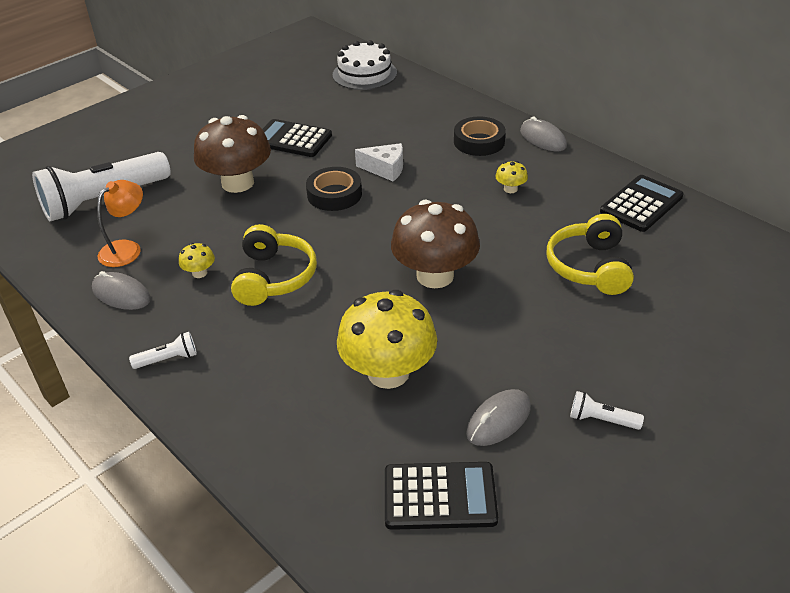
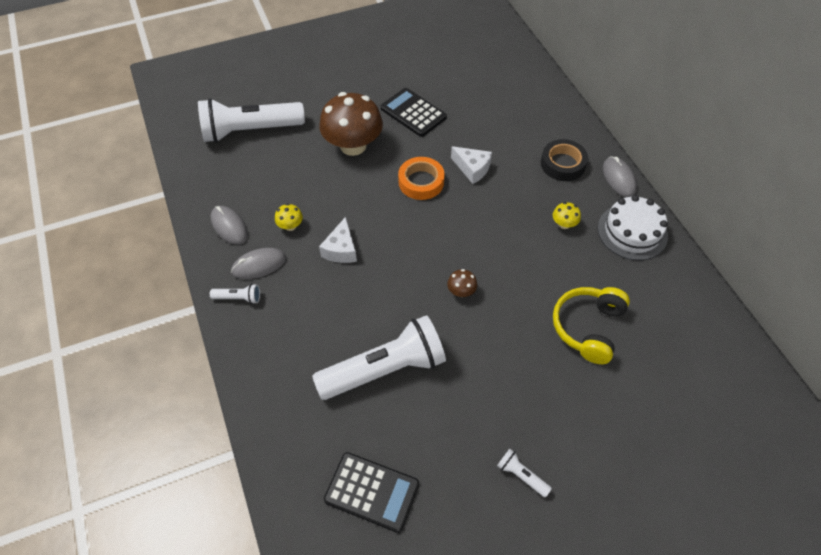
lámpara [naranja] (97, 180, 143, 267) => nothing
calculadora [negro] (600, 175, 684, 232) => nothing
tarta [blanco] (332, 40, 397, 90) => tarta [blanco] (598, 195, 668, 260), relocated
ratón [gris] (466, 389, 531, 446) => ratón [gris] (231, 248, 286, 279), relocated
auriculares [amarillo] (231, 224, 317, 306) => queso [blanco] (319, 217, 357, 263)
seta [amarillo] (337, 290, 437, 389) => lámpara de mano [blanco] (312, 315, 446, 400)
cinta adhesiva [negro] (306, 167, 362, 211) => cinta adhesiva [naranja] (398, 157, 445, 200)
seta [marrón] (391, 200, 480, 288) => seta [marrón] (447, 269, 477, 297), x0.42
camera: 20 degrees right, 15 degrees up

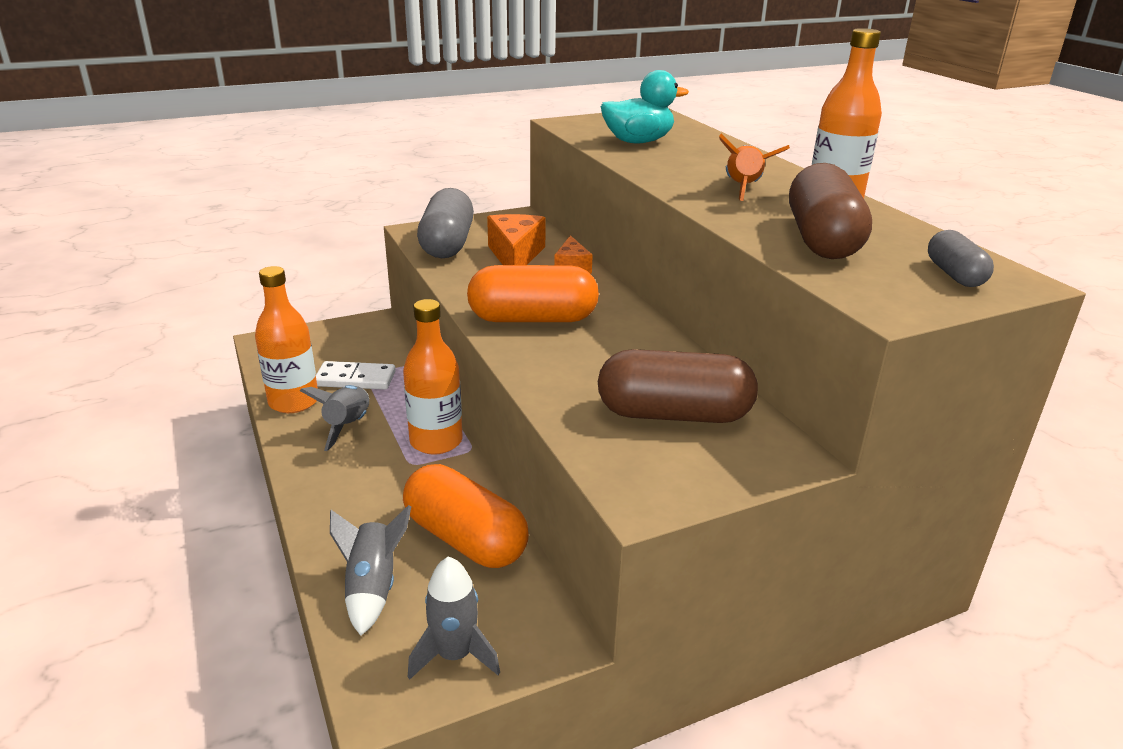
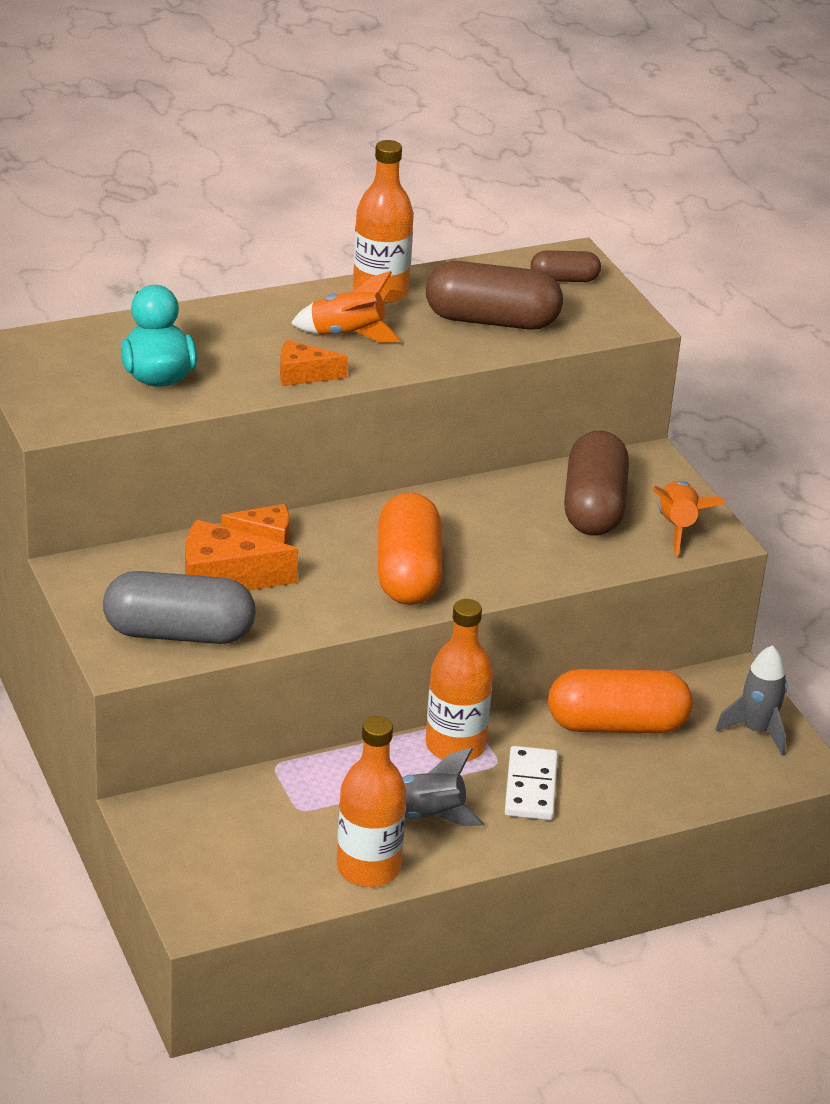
cohete [gris] (330, 505, 412, 636) => nothing
nothing => queso [naranja] (280, 340, 348, 386)
nothing => cohete [naranja] (653, 481, 726, 556)
ficha de dominó [blanco] (316, 361, 396, 390) => ficha de dominó [blanco] (505, 746, 558, 820), relocated
cápsula [gris] (928, 230, 994, 287) => cápsula [marrón] (530, 251, 601, 282)
cápsula [naranja] (403, 464, 529, 568) => cápsula [naranja] (548, 669, 693, 733), 45 degrees clockwise
camera: 90 degrees left, 5 degrees up

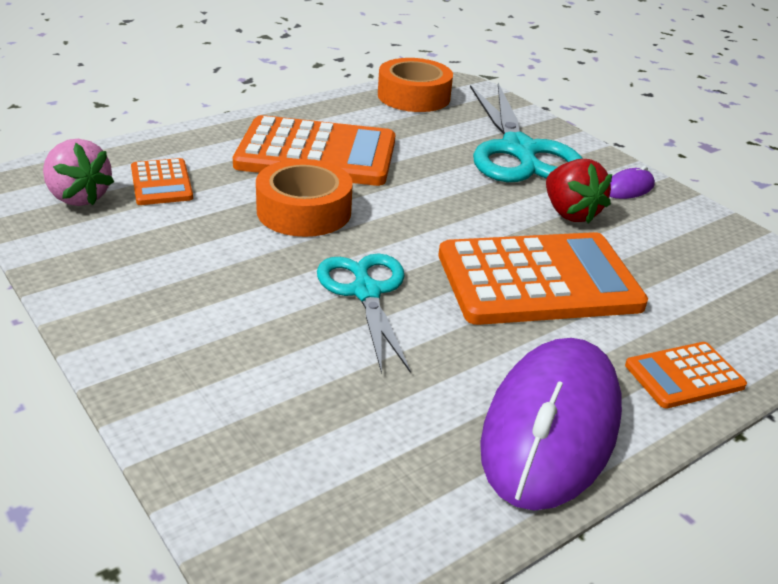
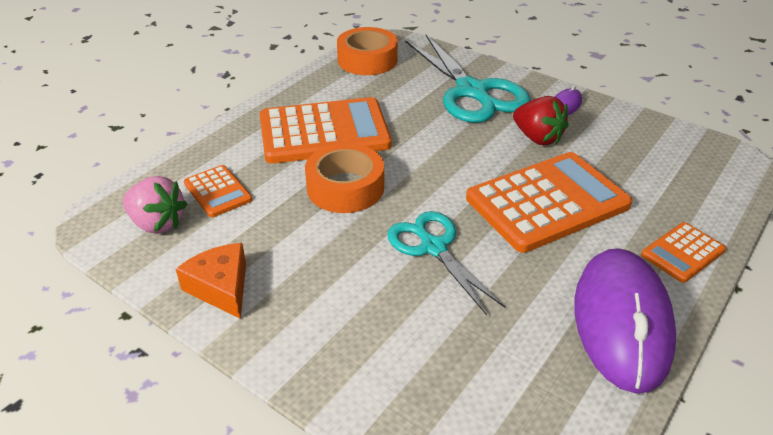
nothing => queso [naranja] (176, 243, 246, 319)
camera: 15 degrees left, 5 degrees up

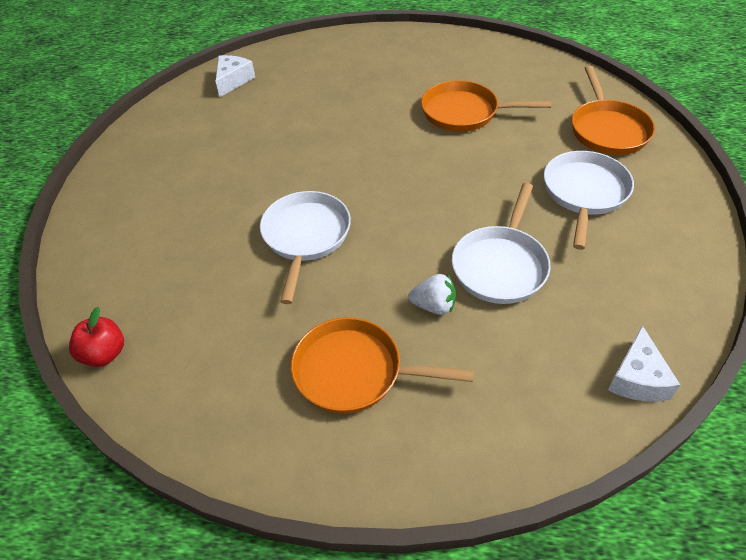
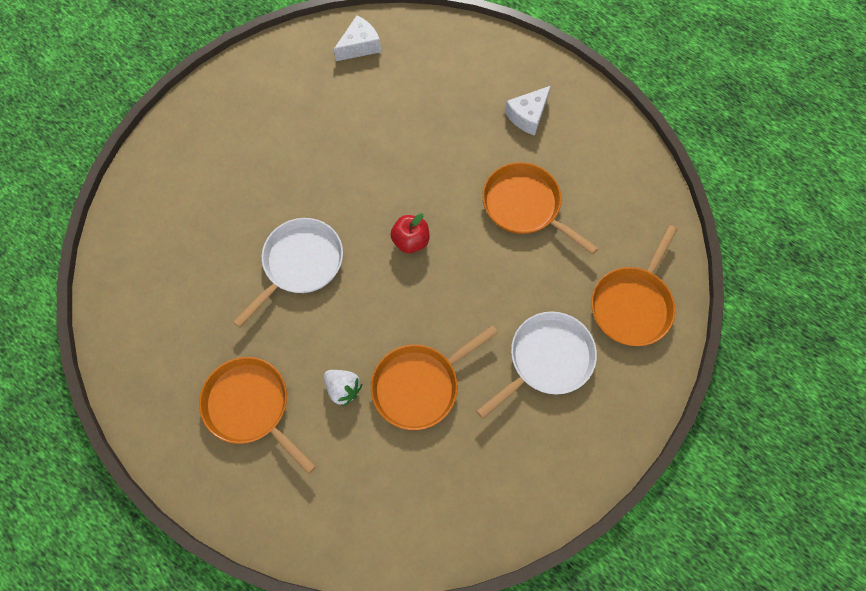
manzana [rojo] (69, 307, 124, 367) => manzana [rojo] (390, 213, 430, 253), relocated
queso [blanco] (608, 325, 680, 401) => queso [blanco] (505, 86, 551, 136), relocated
sartén [blanco] (452, 183, 551, 304) => sartén [naranja] (371, 325, 498, 430)
camera: 30 degrees right, 20 degrees up

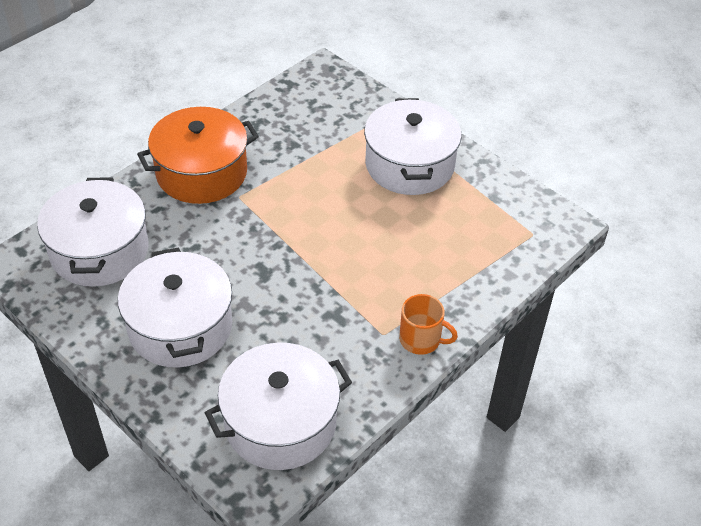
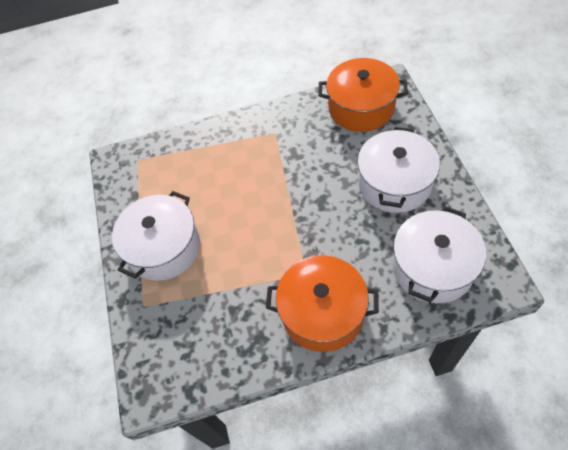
taza [naranja] (399, 294, 458, 355) => nothing
olla [blanco] (205, 343, 352, 470) => olla [naranja] (318, 58, 408, 132)
camera: 140 degrees left, 10 degrees up

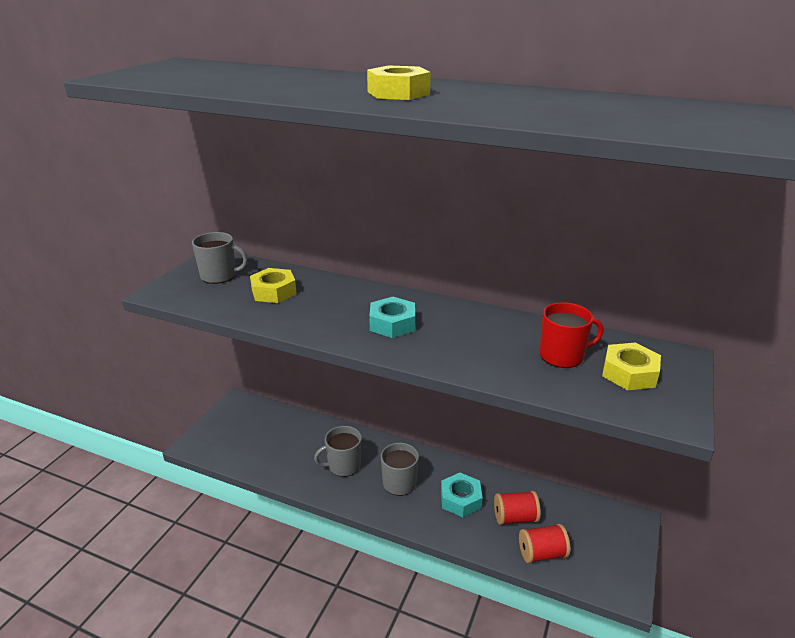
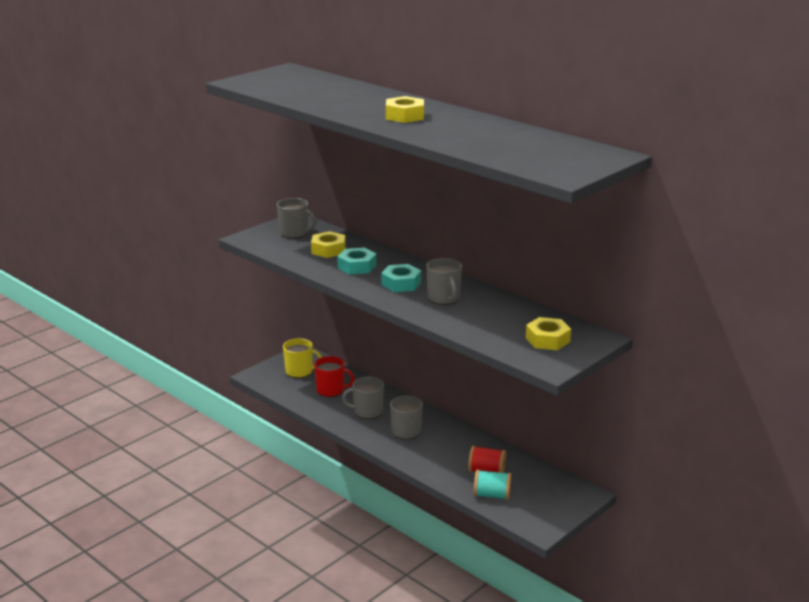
nothing => taza [amarillo] (283, 338, 322, 378)
nothing => taza [gris] (426, 258, 462, 305)
tuerca [turquesa] (441, 473, 483, 517) => tuerca [turquesa] (337, 248, 376, 275), relocated
taza [rojo] (540, 302, 604, 368) => taza [rojo] (314, 356, 355, 397), relocated
carrete [rojo] (519, 524, 570, 563) => carrete [turquesa] (474, 469, 511, 500)
camera: 20 degrees right, 5 degrees down

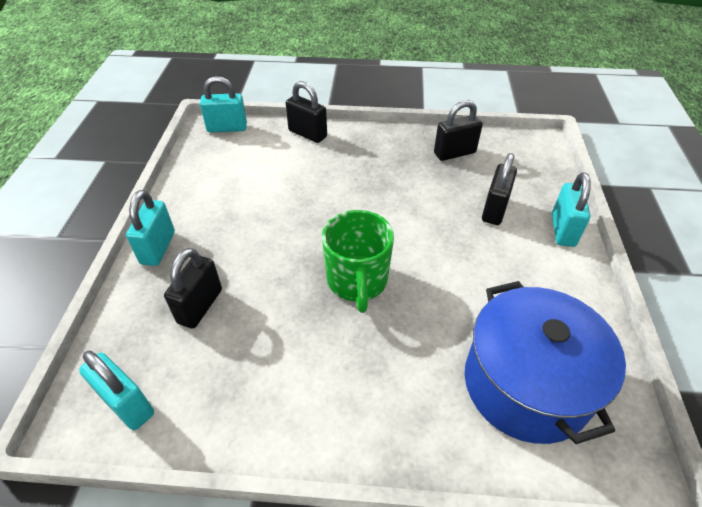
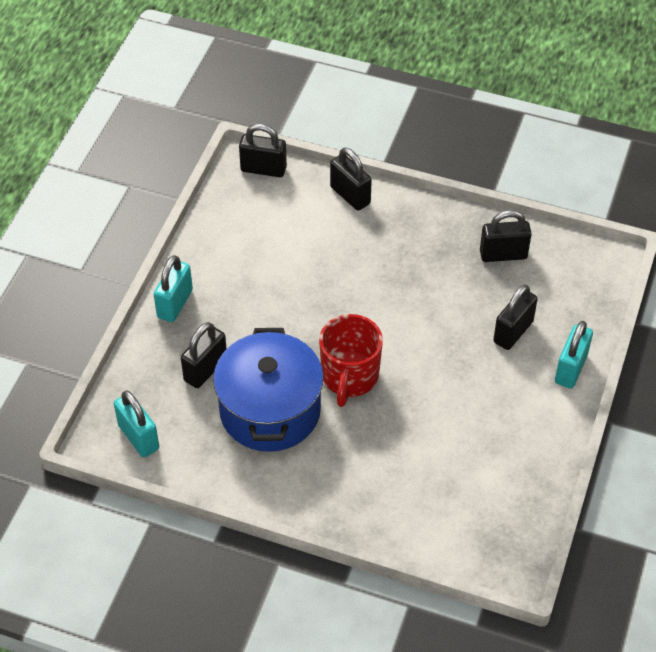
olla [azul] (465, 281, 626, 444) => olla [azul] (213, 328, 324, 452), relocated
candado [turquesa] (200, 76, 247, 132) => candado [negro] (239, 124, 287, 177)
taza [verde] (322, 210, 394, 313) => taza [rojo] (319, 314, 383, 407)
camera: 15 degrees right, 5 degrees up

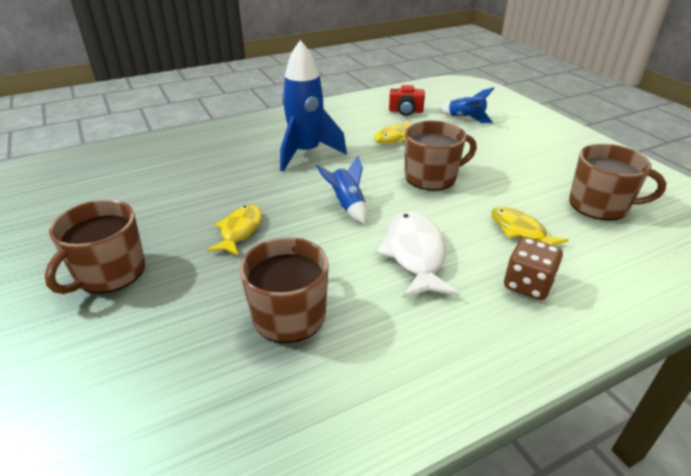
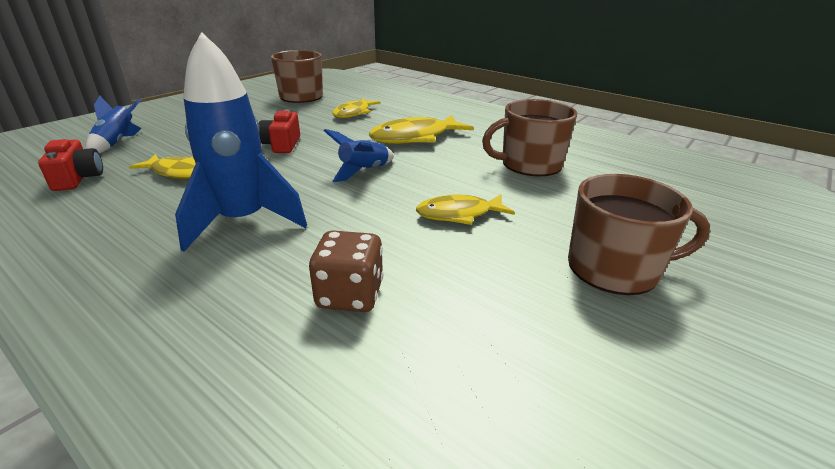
dado [marrón] (504, 237, 563, 300) => dado [marrón] (309, 230, 383, 312), relocated
taza [marrón] (405, 121, 477, 190) => cámara [rojo] (259, 109, 300, 153)
pez [blanco] (376, 211, 459, 298) => pez [amarillo] (369, 115, 474, 144)
camera: 115 degrees left, 5 degrees down

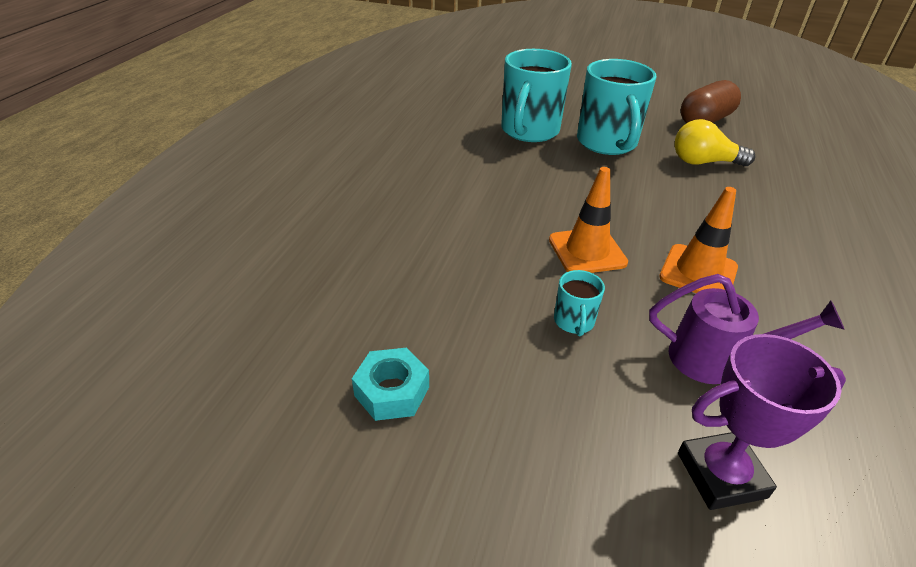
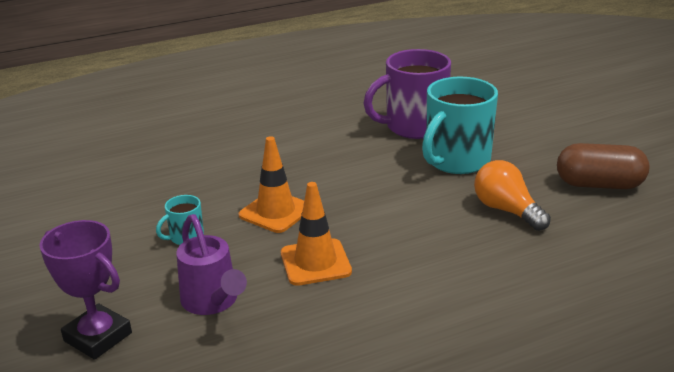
tuerca [turquesa] (352, 348, 429, 421) => nothing
taza [turquesa] (501, 49, 572, 142) => taza [morado] (363, 49, 451, 139)
bombilla [amarillo] (674, 119, 755, 166) => bombilla [naranja] (474, 160, 551, 231)
camera: 50 degrees right, 10 degrees down

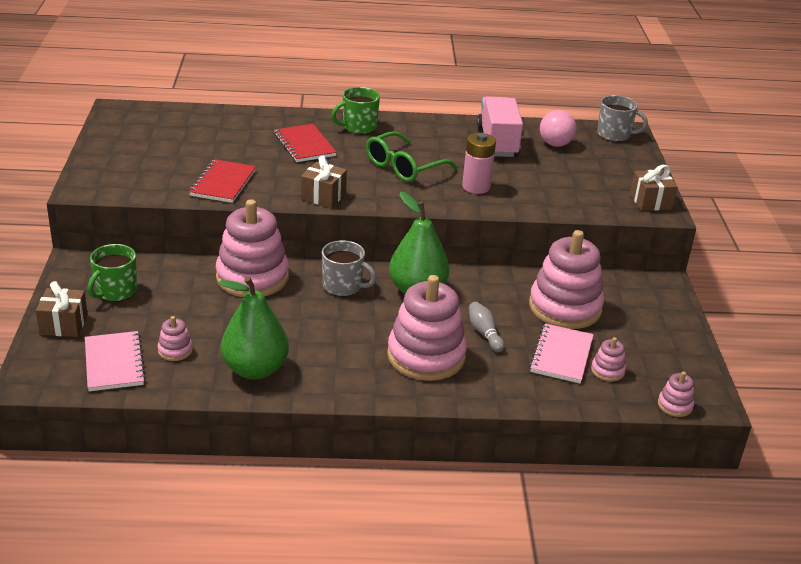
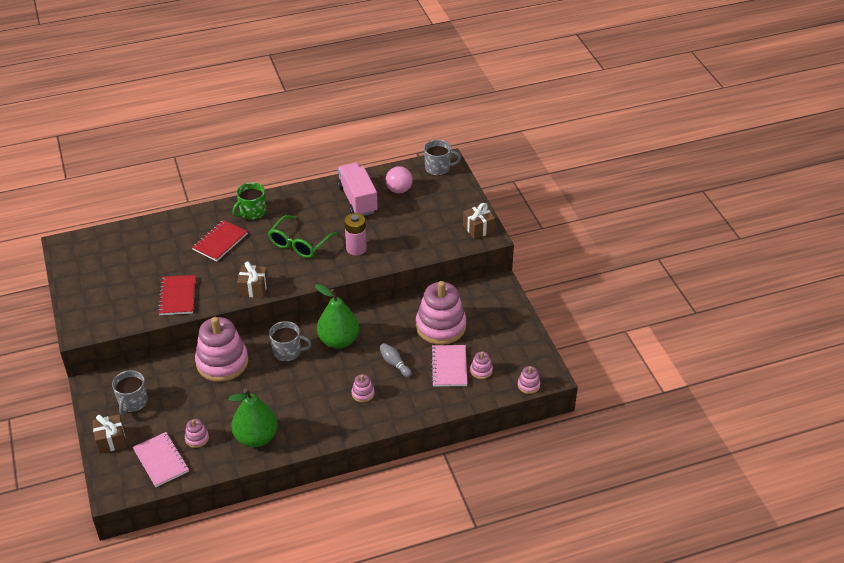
taza [verde] (88, 244, 137, 302) => taza [gris] (112, 370, 148, 415)
cuaderno [rojo] (274, 124, 337, 162) => cuaderno [rojo] (192, 220, 248, 261), 75 degrees clockwise
juguete apilable [rosa] (387, 275, 467, 381) => juguete apilable [rosa] (352, 374, 375, 402), x0.43
camera: 15 degrees left, 10 degrees up

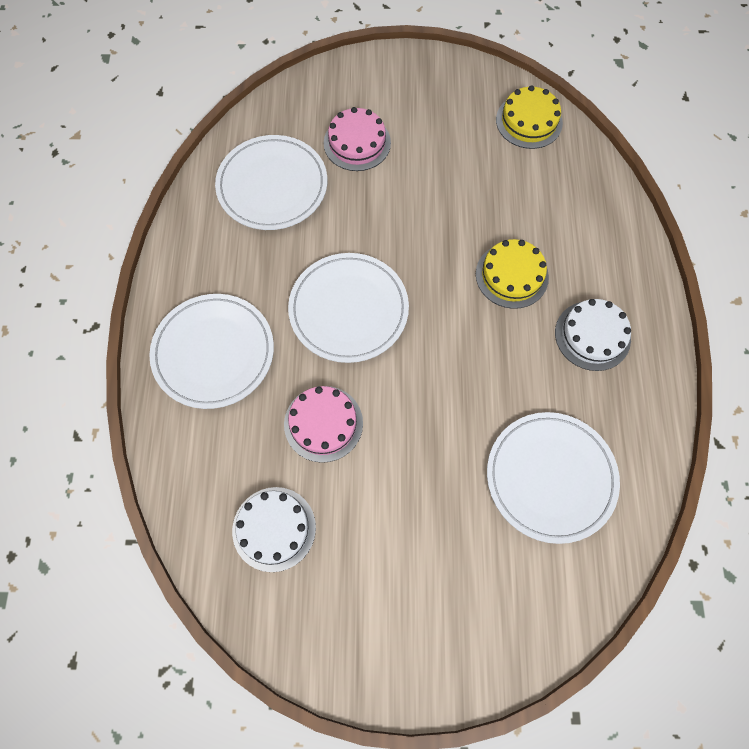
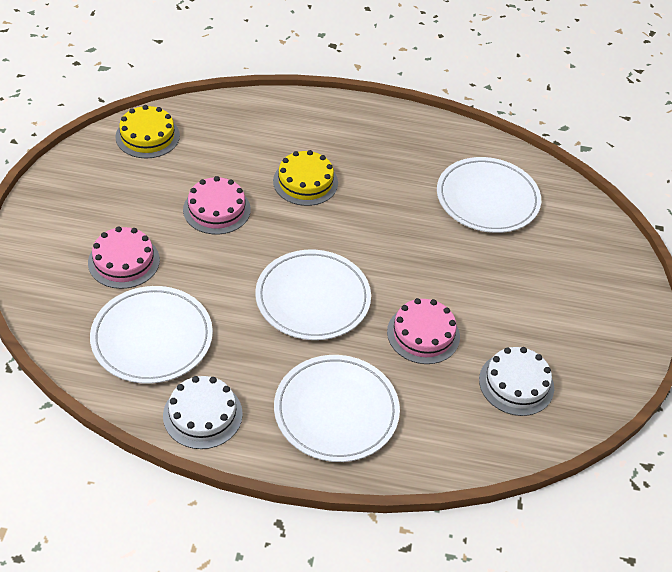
nothing => tarta [rosa] (183, 176, 251, 234)
tarta [blanco] (555, 299, 631, 371) => tarta [blanco] (163, 376, 243, 449), relocated
camera: 85 degrees left, 20 degrees down

